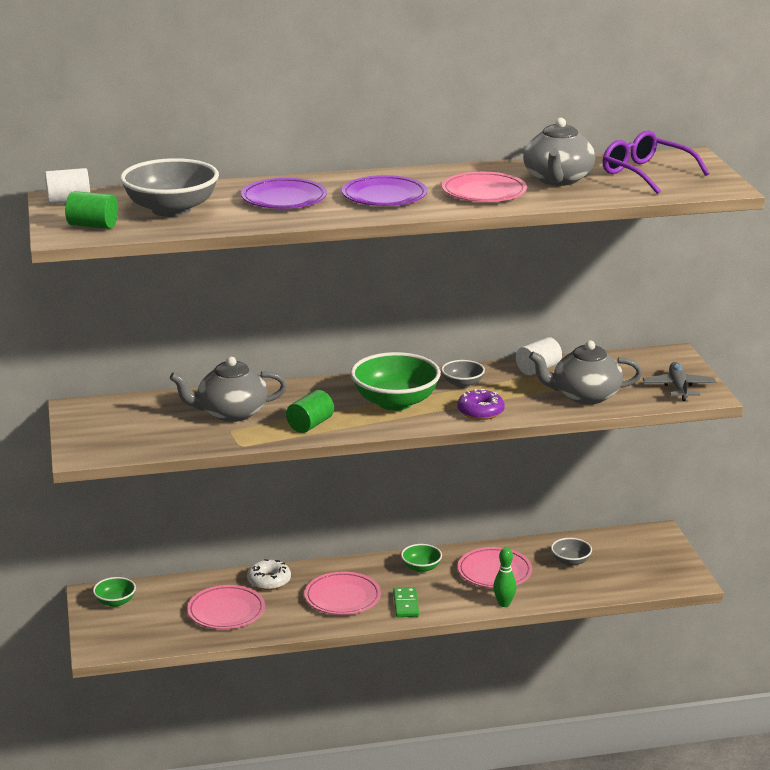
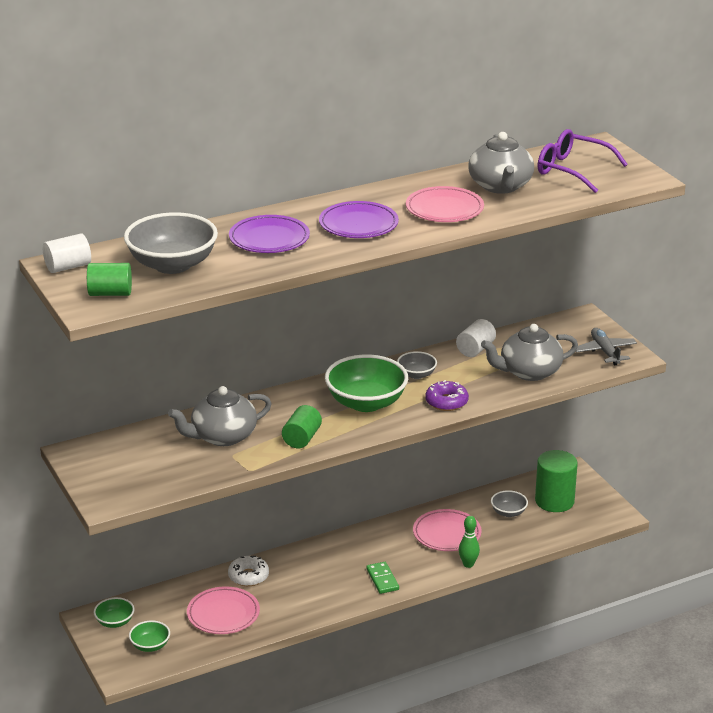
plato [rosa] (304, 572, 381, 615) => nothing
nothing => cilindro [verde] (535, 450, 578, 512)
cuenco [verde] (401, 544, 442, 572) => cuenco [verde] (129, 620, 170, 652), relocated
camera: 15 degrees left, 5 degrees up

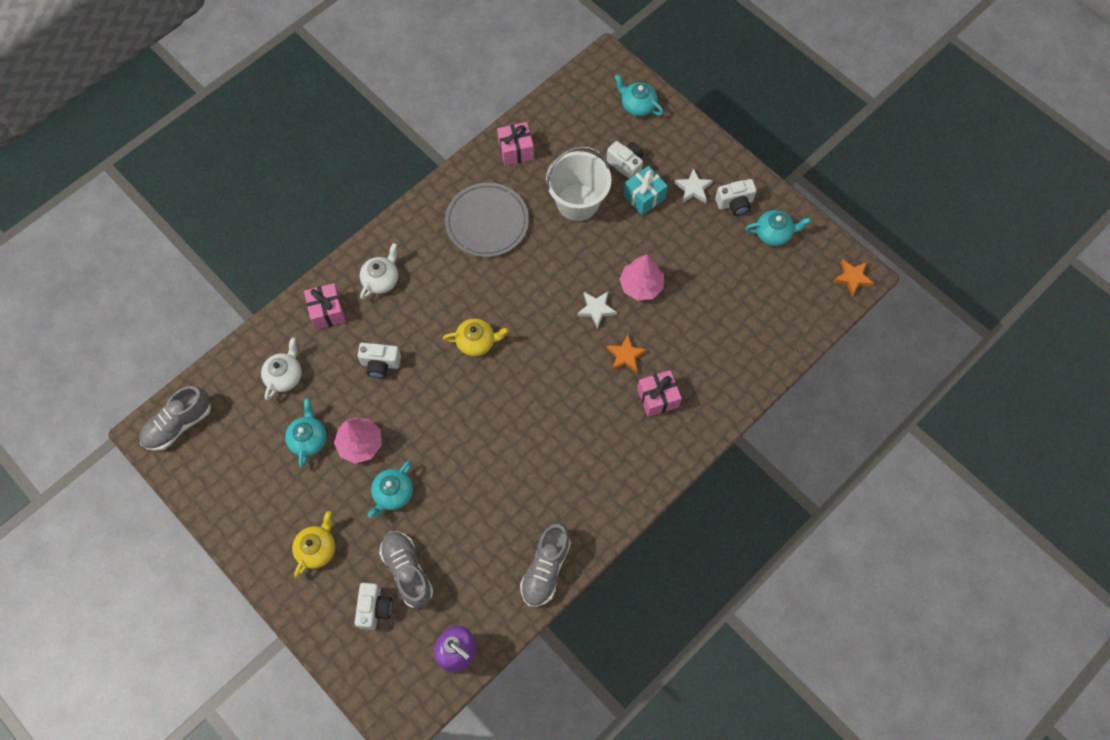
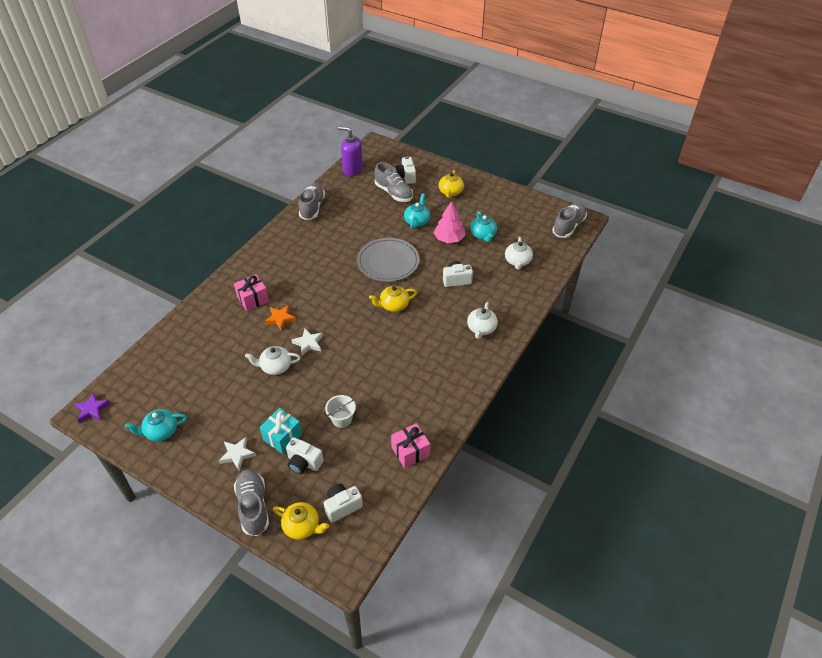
regalo [rosa] (304, 283, 346, 330) => nothing
nothing => zapato [gris] (234, 469, 269, 536)
plato [gris] (445, 182, 529, 257) => plato [gris] (357, 238, 420, 282), relocated
cámara [blanco] (715, 179, 757, 216) => cámara [blanco] (324, 484, 363, 523), relocated
árbol [rosa] (619, 254, 664, 301) => tetera [blanco] (245, 346, 301, 375)
tetera [turquesa] (614, 74, 663, 116) => tetera [amarillo] (273, 502, 329, 540)
estrella [naranja] (833, 259, 874, 296) => estrella [morado] (74, 392, 111, 424)
balde [blanco] (546, 146, 612, 221) => balde [blanco] (325, 395, 356, 428), x0.52
camera: 165 degrees right, 20 degrees down

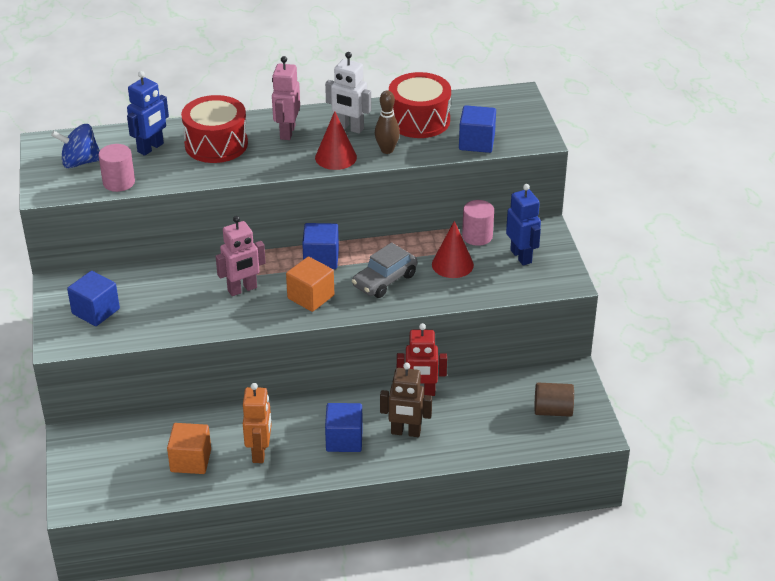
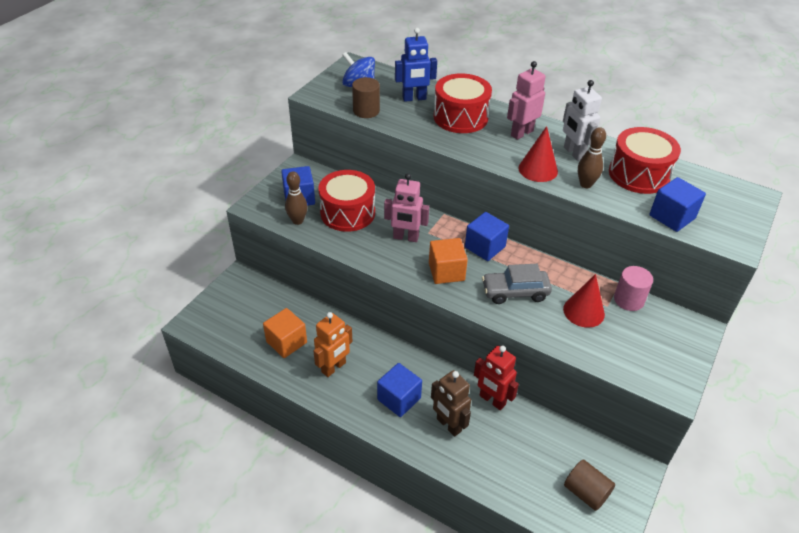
robot [azul] (506, 184, 541, 265) => nothing
nothing => bolo [marrón] (285, 171, 308, 225)
nothing => tambor [rojo] (318, 170, 375, 232)
cilindro [rosa] (98, 144, 135, 192) => cilindro [marrón] (352, 77, 380, 118)
camera: 40 degrees right, 5 degrees up

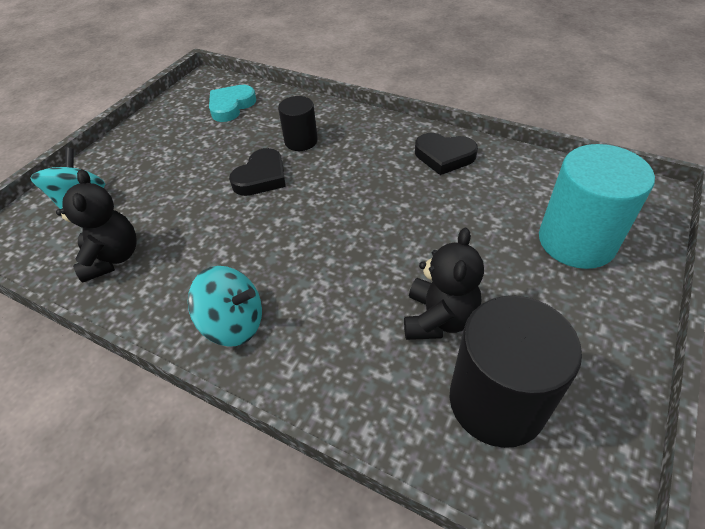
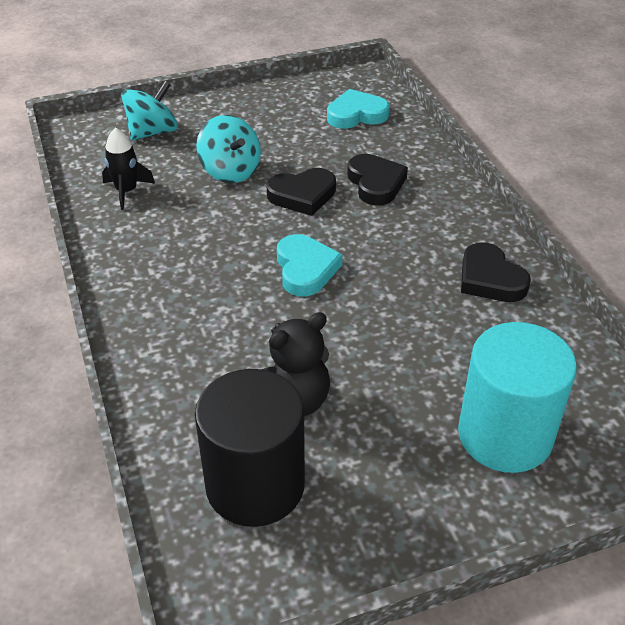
nothing => corazón [turquesa] (277, 234, 343, 296)
peonza [turquesa] (188, 266, 262, 347) => peonza [turquesa] (196, 115, 261, 183), relocated
osito [negro] (56, 169, 137, 283) => cohete [negro] (102, 128, 155, 210)
cilindro [negro] (278, 96, 318, 151) => corazón [negro] (347, 154, 408, 206)
camera: 40 degrees right, 5 degrees down

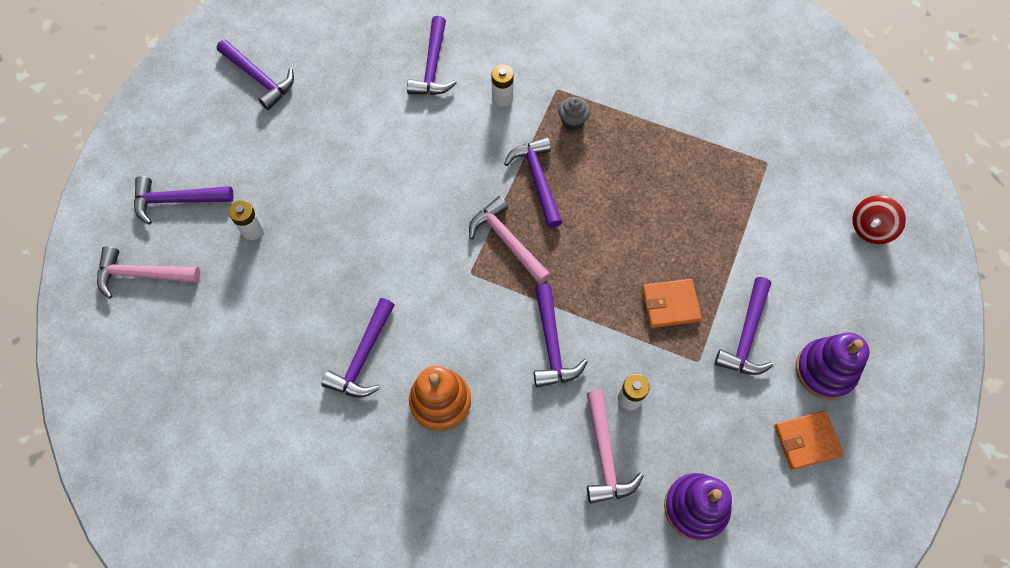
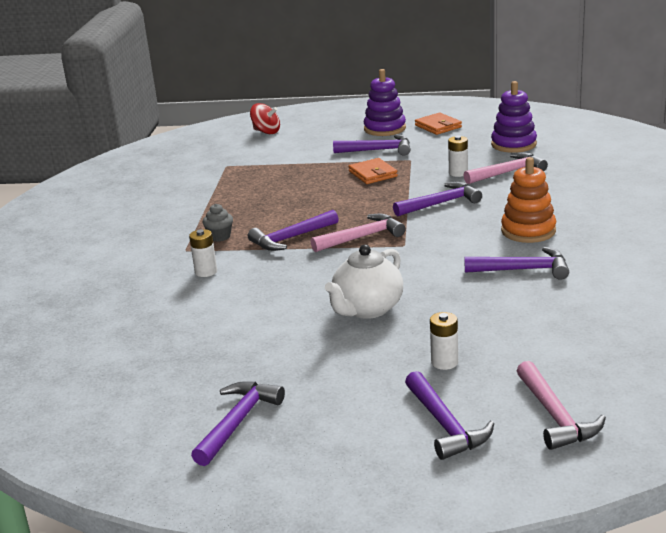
martillo [morado] (407, 16, 457, 95) => nothing
nothing => tetera [blanco] (325, 245, 403, 319)
martillo [rosa] (469, 196, 551, 284) => martillo [rosa] (311, 214, 405, 252), 150 degrees counterclockwise
camera: 105 degrees left, 40 degrees down

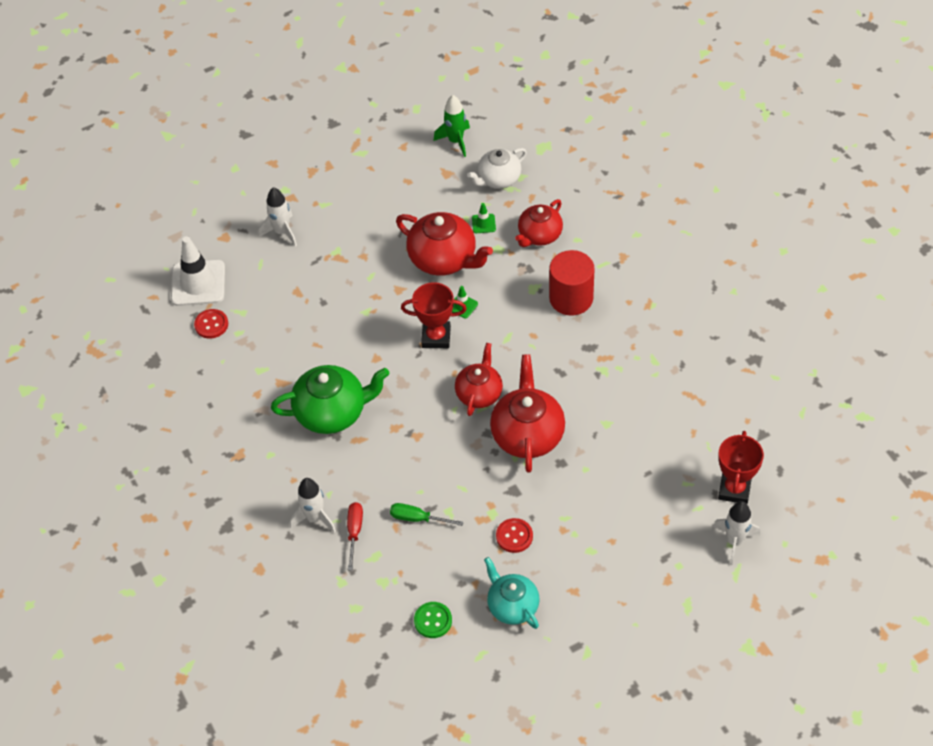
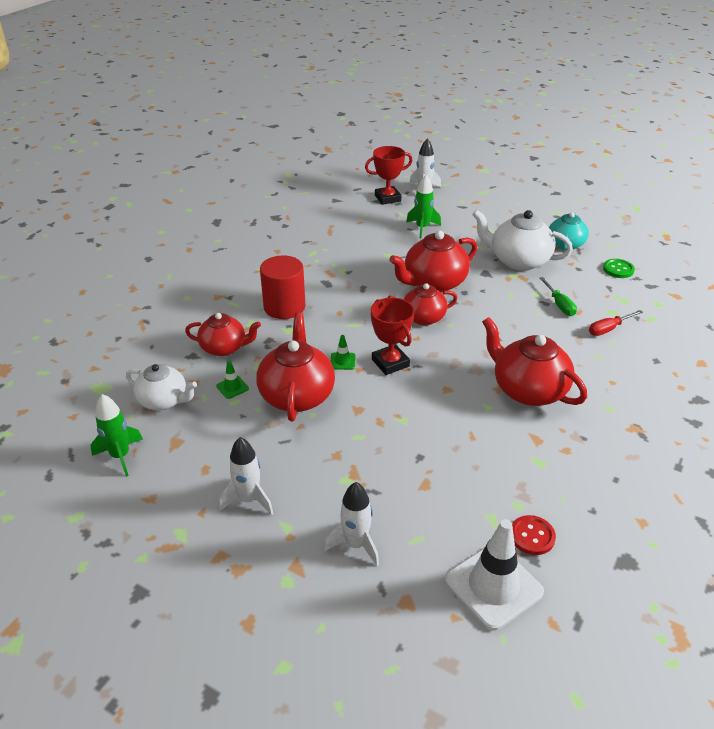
nothing => cohete [verde] (406, 175, 441, 239)
cohete [blanco] (290, 478, 336, 533) => cohete [blanco] (219, 437, 273, 515), relocated
botón [rojo] (496, 518, 533, 553) => tetera [blanco] (472, 210, 573, 271)
tetera [verde] (271, 365, 390, 434) => tetera [rojo] (482, 317, 587, 406)
camera: 125 degrees left, 15 degrees down

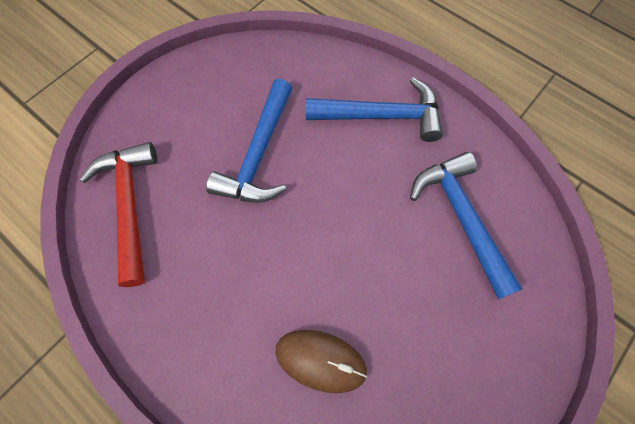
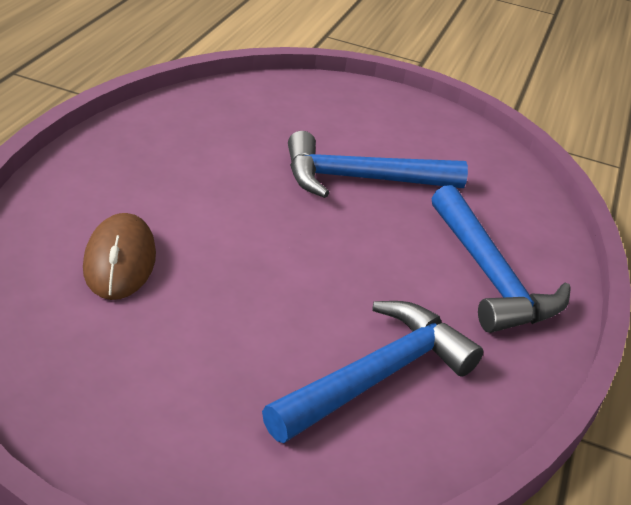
martillo [rojo] (79, 142, 157, 287) => nothing
camera: 65 degrees right, 30 degrees down

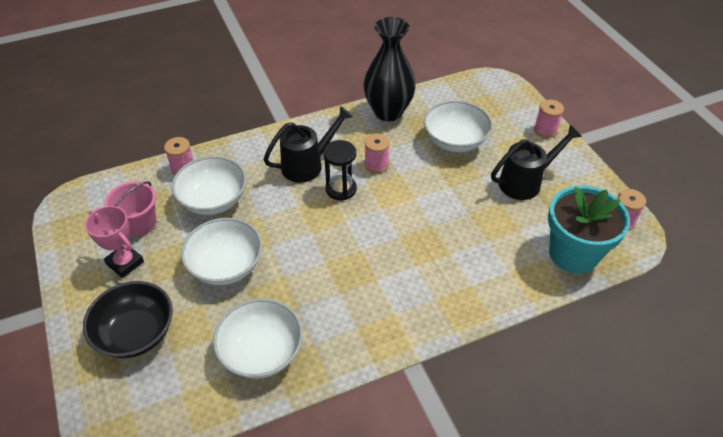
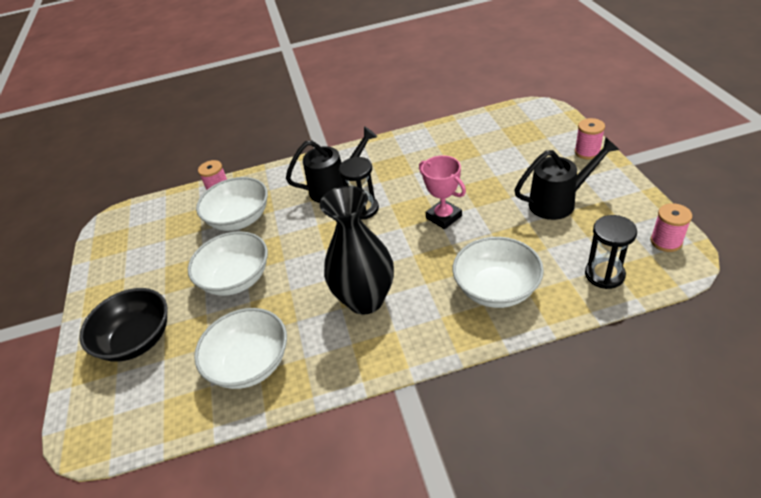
balde [rosa] (105, 181, 156, 236) => nothing
carrete [rosa] (365, 133, 390, 173) => nothing
trofeo [rosa] (85, 206, 144, 278) => trofeo [rosa] (419, 155, 466, 229), relocated
florero [negro] (363, 17, 416, 121) => florero [negro] (320, 186, 394, 315), relocated
cuenco [blanco] (424, 101, 492, 152) => cuenco [blanco] (453, 237, 544, 308), relocated
maceta [turquesa] (548, 185, 630, 274) => reloj de arena [negro] (585, 215, 637, 289)
camera: 15 degrees right, 5 degrees down

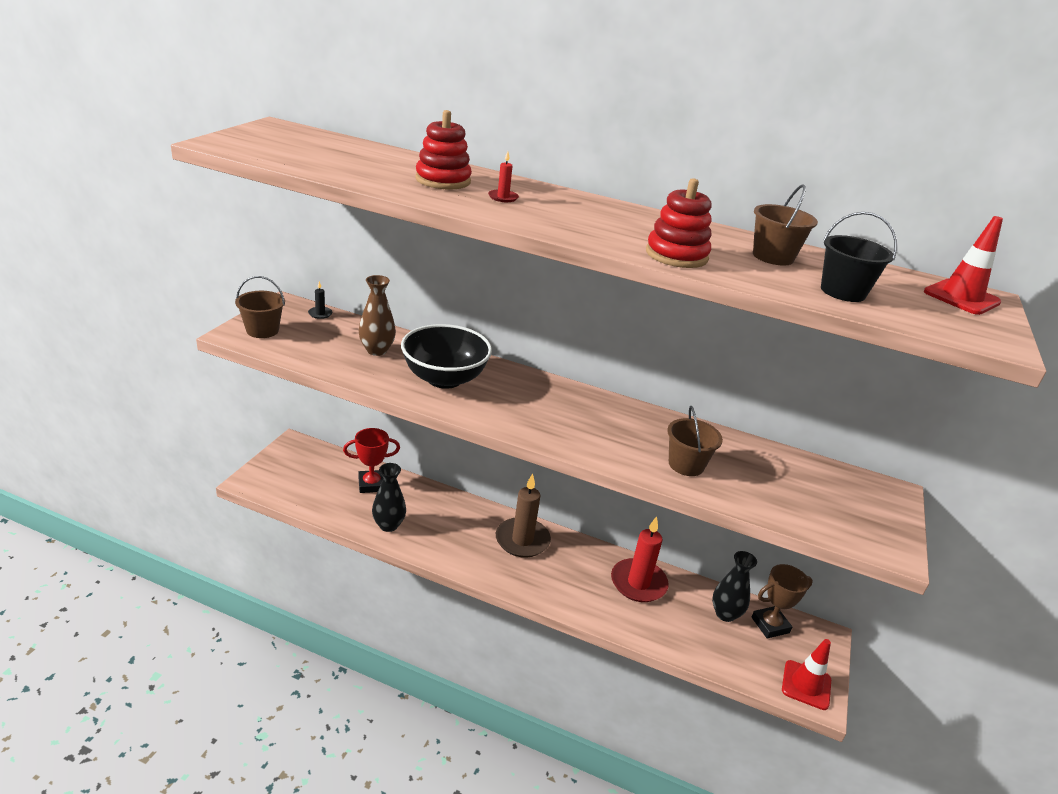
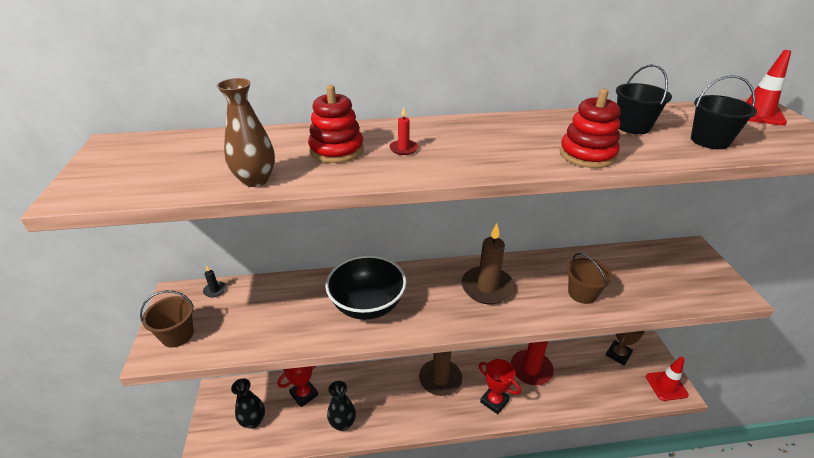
nothing => vela [marrón] (462, 223, 515, 304)
nothing => trofeo [rojo] (479, 359, 521, 414)
florero [marrón] (358, 275, 396, 356) => florero [marrón] (217, 78, 275, 187), relocated
florero [negro] (712, 551, 757, 622) => florero [negro] (231, 378, 265, 429), relocated
balde [marrón] (753, 184, 818, 266) => balde [negro] (616, 64, 672, 134)
camera: 25 degrees left, 5 degrees up

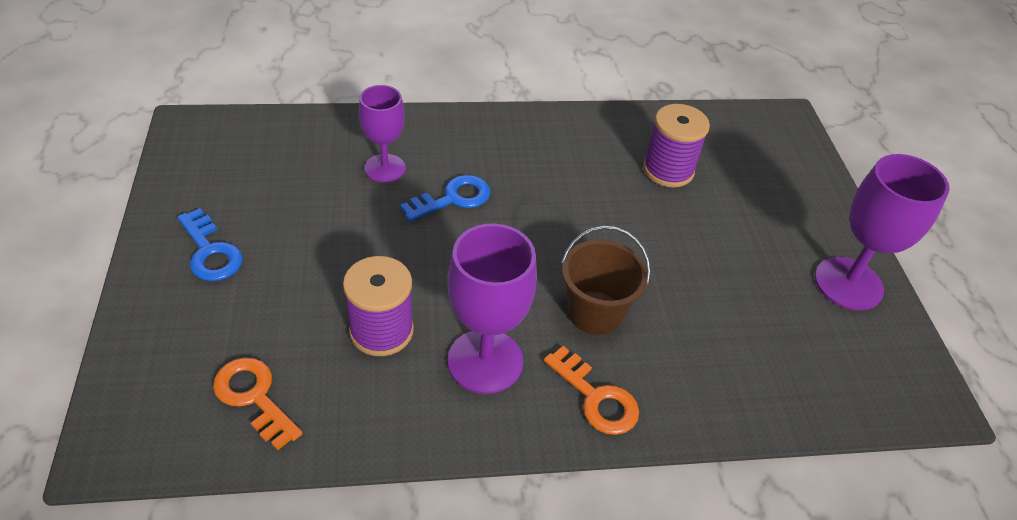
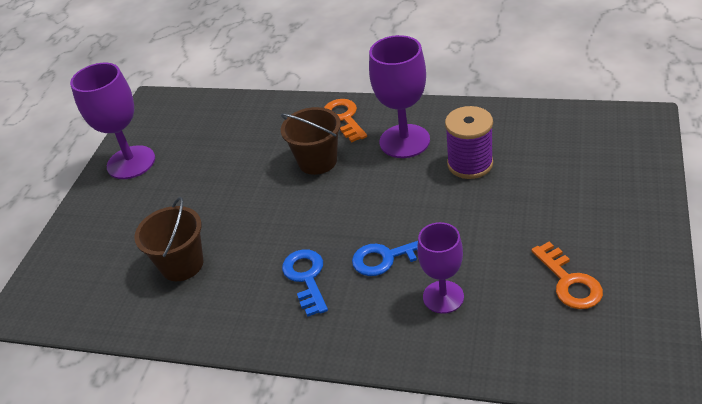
llave [azul] (177, 208, 243, 281) => llave [azul] (282, 249, 328, 317), relocated
llave [naranja] (213, 357, 303, 450) => llave [naranja] (531, 242, 603, 309), relocated
carrete [morado] (643, 104, 710, 188) => balde [marrón] (134, 197, 203, 281)
camera: 150 degrees left, 5 degrees down

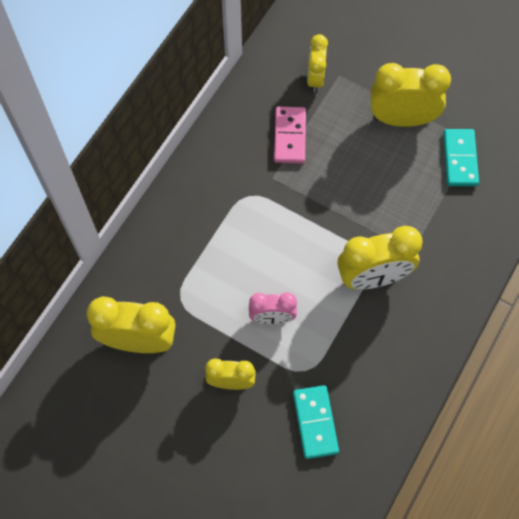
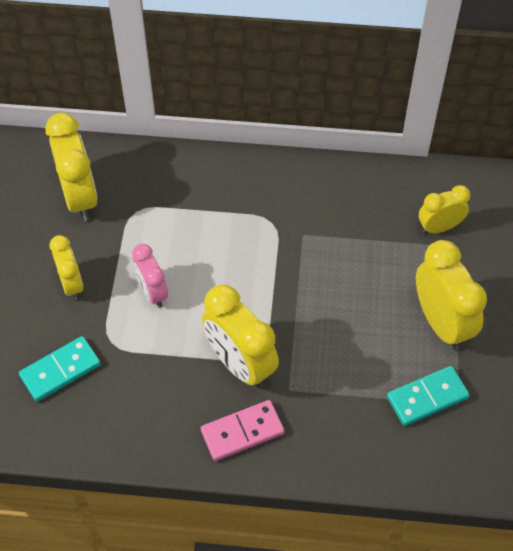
ficha de dominó [rosa] (274, 107, 306, 164) => ficha de dominó [rosa] (201, 400, 285, 461), relocated
camera: 65 degrees right, 10 degrees down

